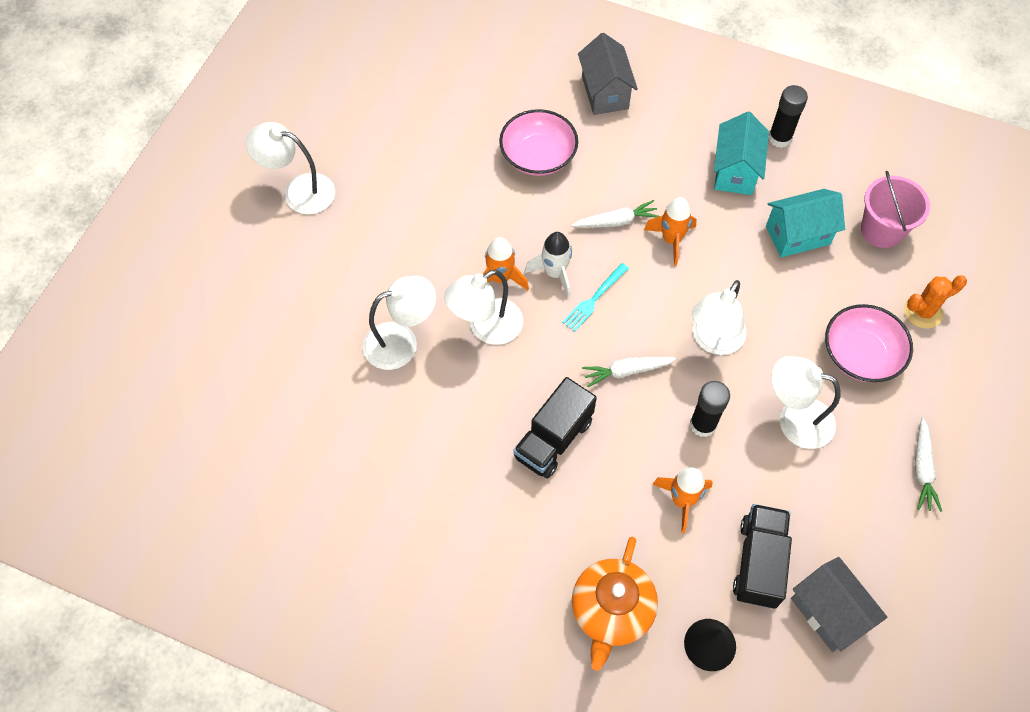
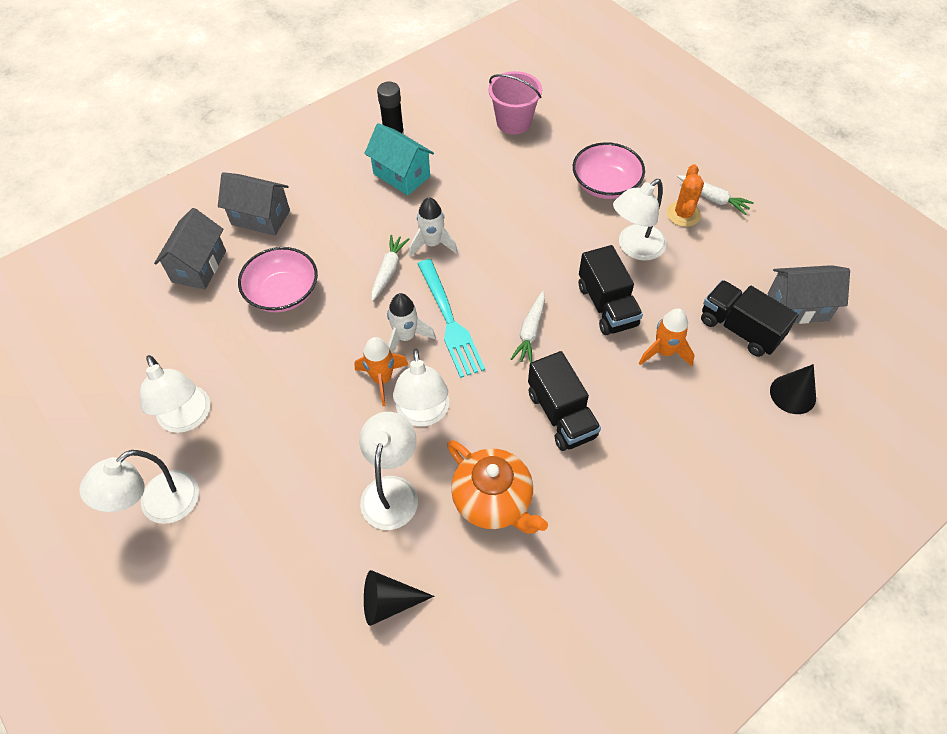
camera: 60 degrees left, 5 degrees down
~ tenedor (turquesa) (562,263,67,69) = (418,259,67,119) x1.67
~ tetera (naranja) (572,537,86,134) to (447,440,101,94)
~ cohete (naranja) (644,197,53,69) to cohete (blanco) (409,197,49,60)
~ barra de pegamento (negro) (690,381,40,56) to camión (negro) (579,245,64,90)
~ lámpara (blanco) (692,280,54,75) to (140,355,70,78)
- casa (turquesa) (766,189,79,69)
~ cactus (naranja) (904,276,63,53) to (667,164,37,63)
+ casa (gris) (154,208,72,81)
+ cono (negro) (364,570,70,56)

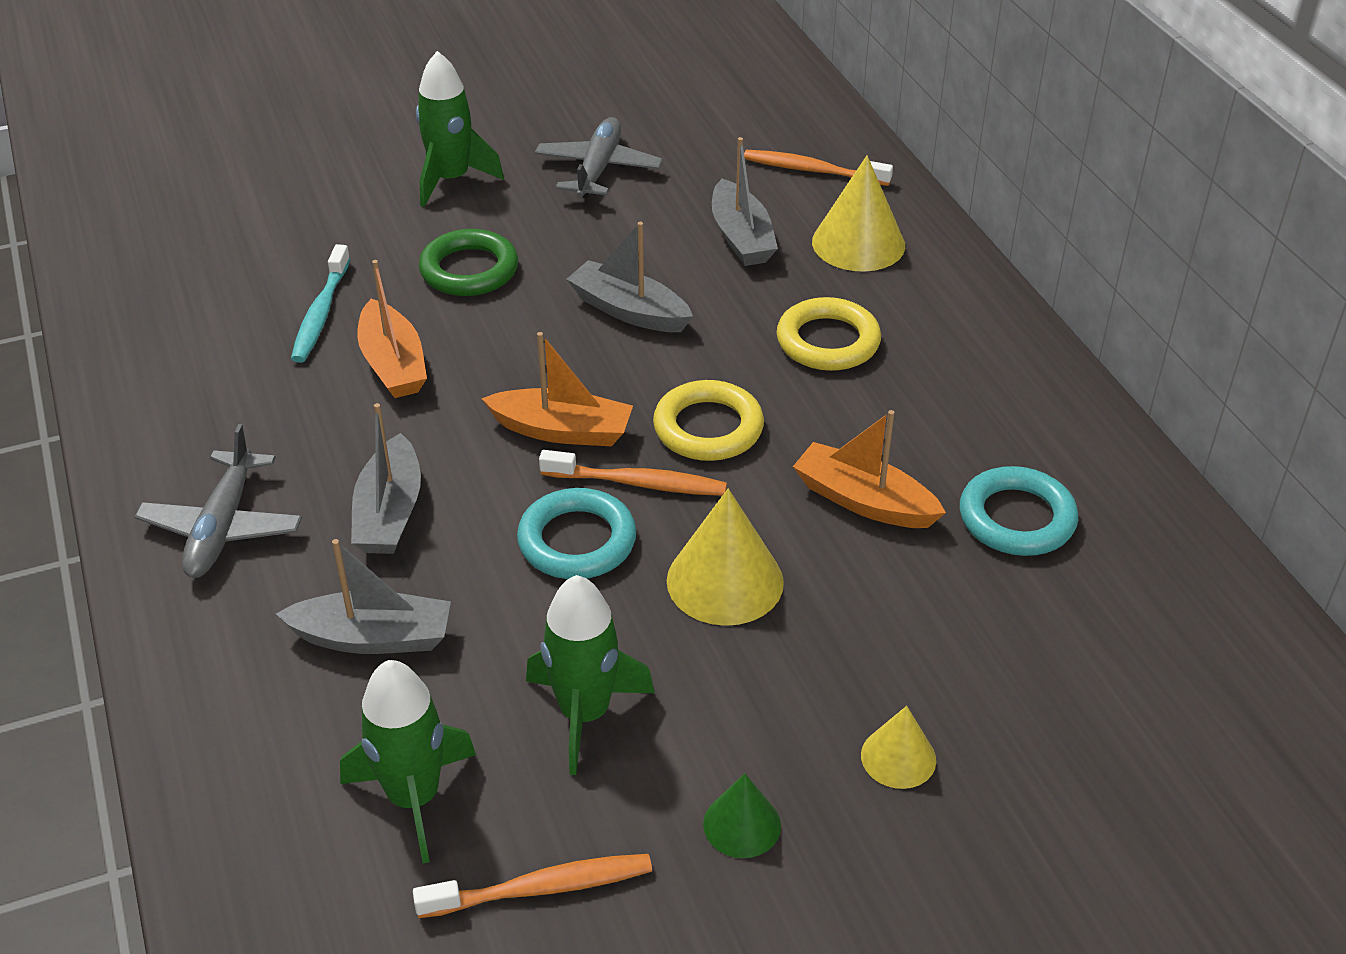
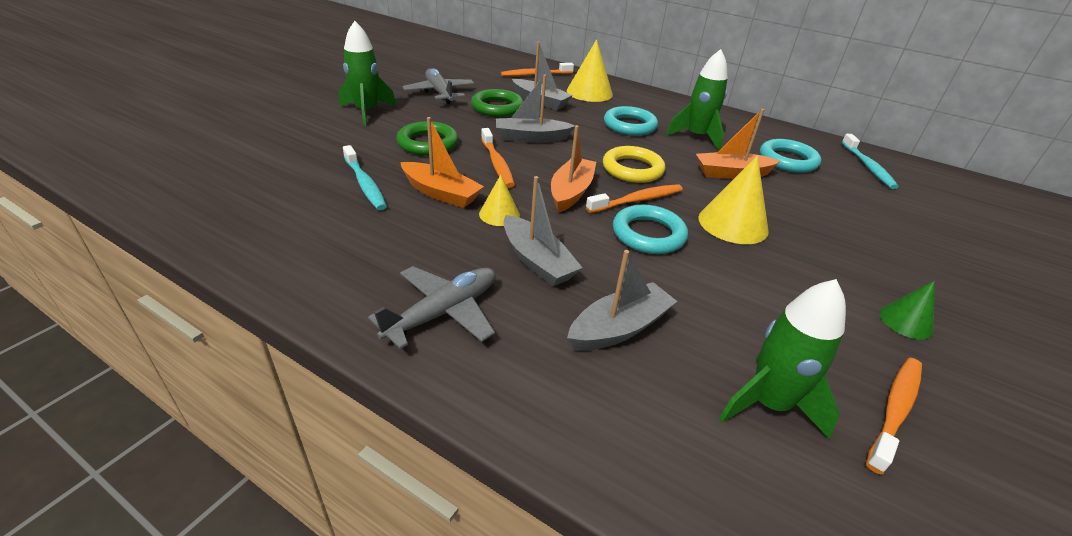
camera: 40 degrees left, 5 degrees down
~ avión (gris) (135,424,167,154) = (368,266,128,83) 105 degrees counterclockwise
~ barco (naranja) (481,332,152,114) = (551,125,45,87) 45 degrees counterclockwise
~ cohete (verde) (526,575,129,200) to (666,49,62,102)
~ anillo (amarillo) (777,297,104,74) to anillo (turquesa) (604,106,54,30)
~ cono (amarillo) (861,706,75,83) to (479,175,41,51)
+ anillo (verde) (471,89,53,28)
+ cepillo de dientes (naranja) (481,128,34,60)
+ cepillo de dientes (turquesa) (842,134,57,55)

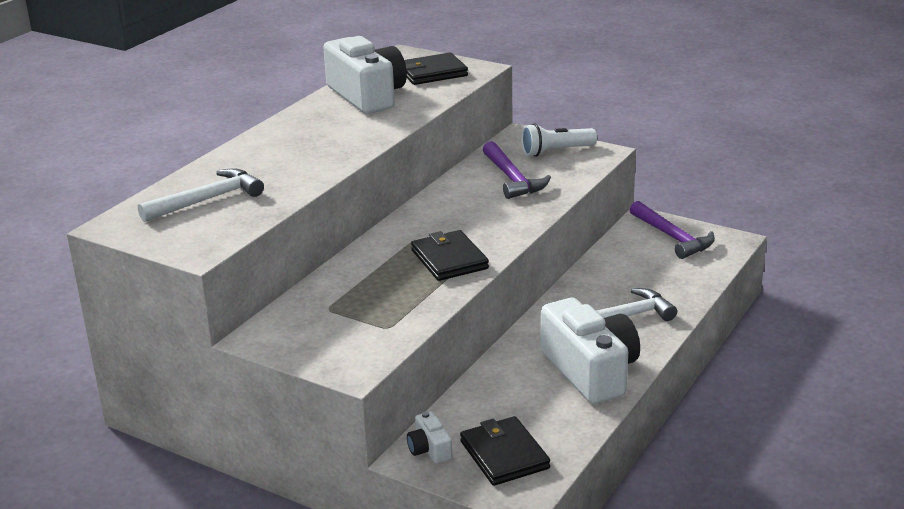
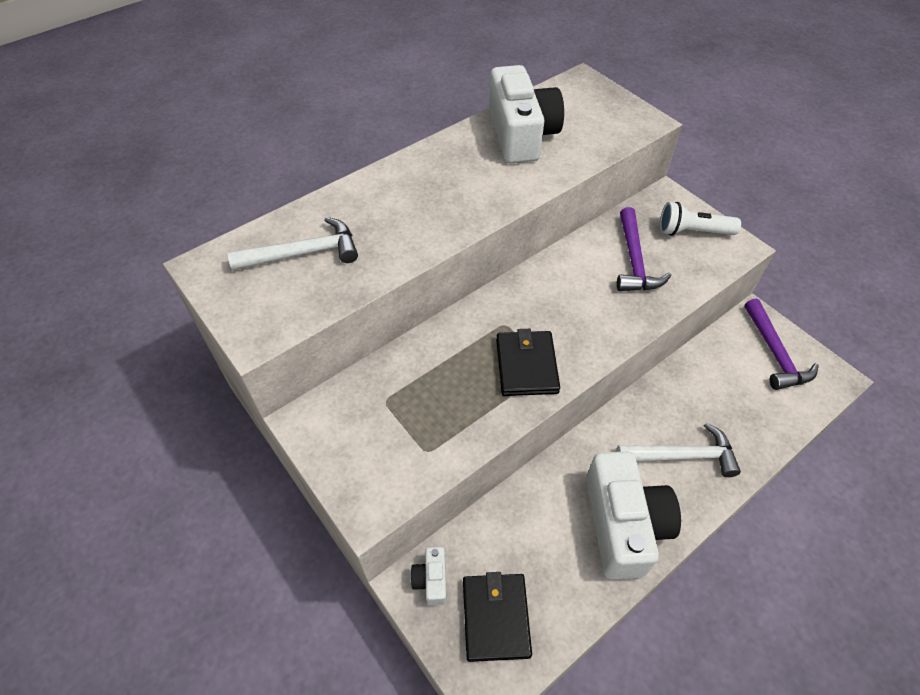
camera: 20 degrees right, 25 degrees up
- cartera (negro) (404,53,64,32)

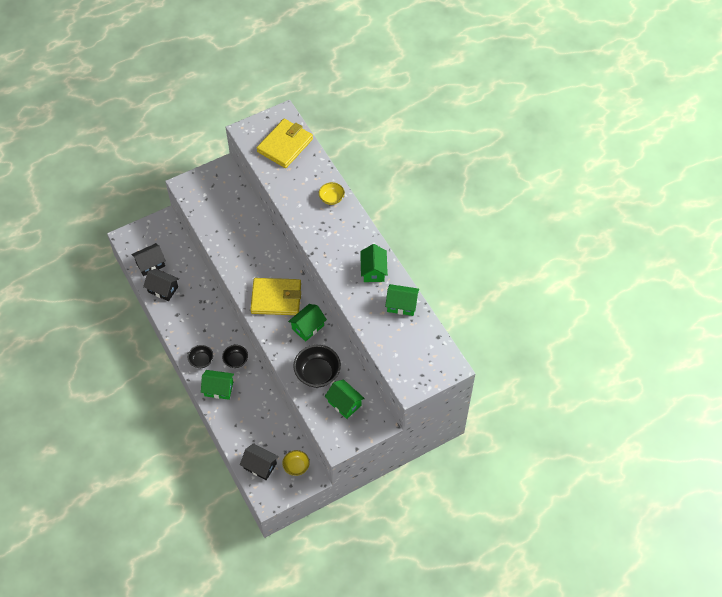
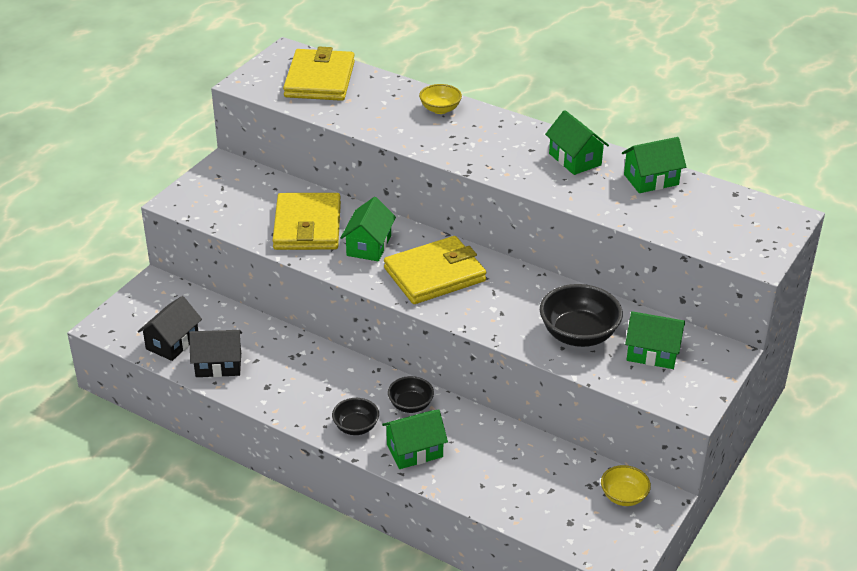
camera: 30 degrees left, 20 degrees down
- casa (negro) (240,443,39,37)
~ casa (verde) (288,304,39,38) to (341,197,55,64)
+ cartera (amarillo) (272,193,69,57)

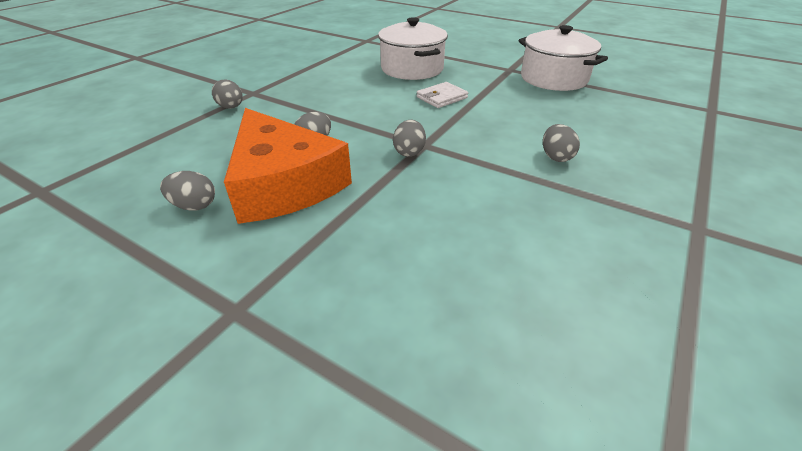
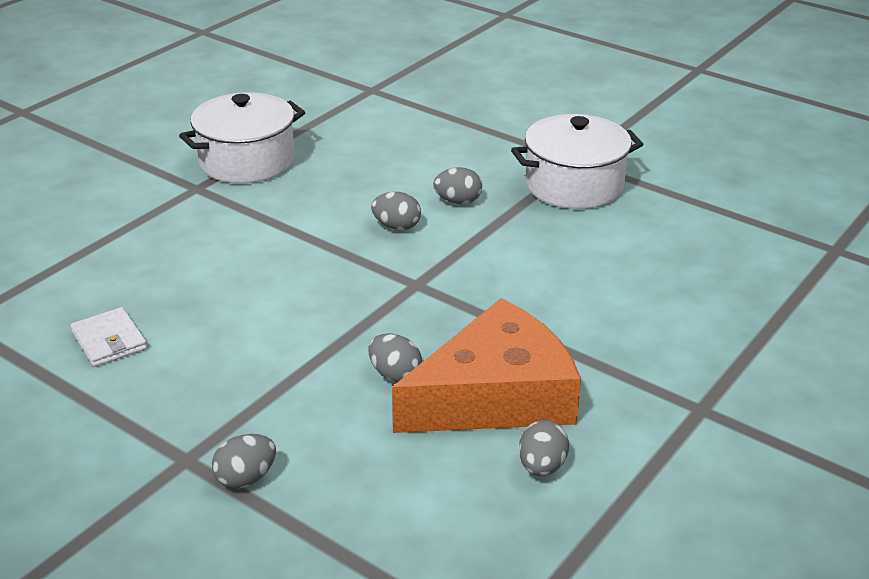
camera: 85 degrees left, 5 degrees down
~ olla (blanco) (378,17,70,63) to (511,114,132,95)
~ huevo (gris) (393,120,33,37) to (371,192,50,38)
~ cartera (blanco) (417,82,51,26) to (71,307,76,60)

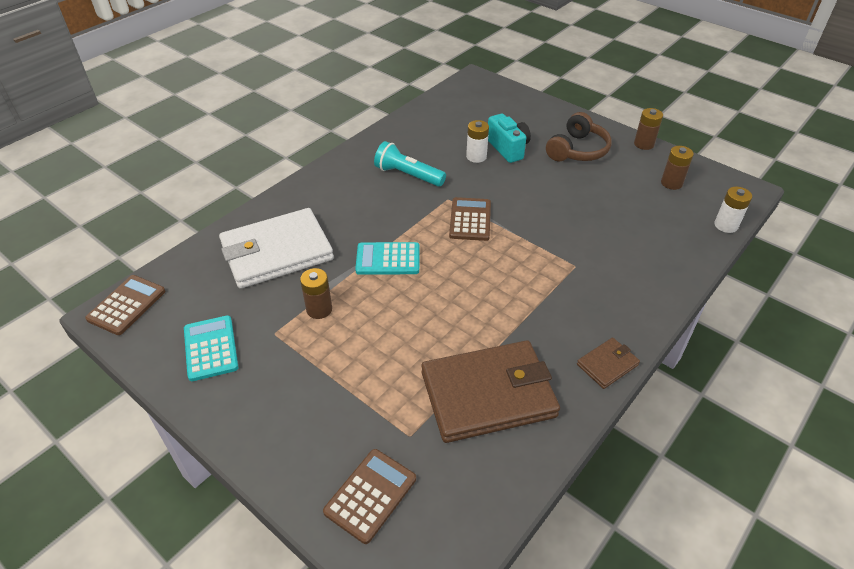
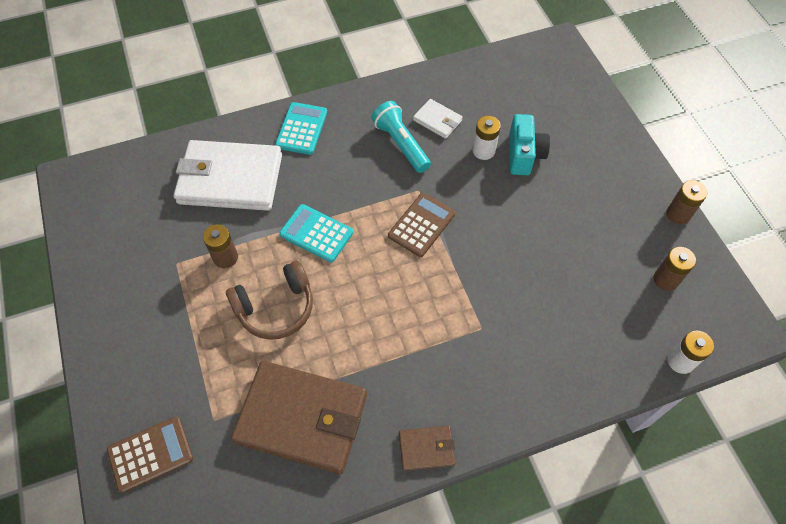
camera: 30 degrees right, 15 degrees up
- calculadora (marrón) (85,275,80,60)
~ calculadora (turquesa) (184,315,54,66) to (275,102,52,53)
~ auriculares (marrón) (546,112,66,49) to (226,261,87,79)
+ cartera (blanco) (413,99,50,40)

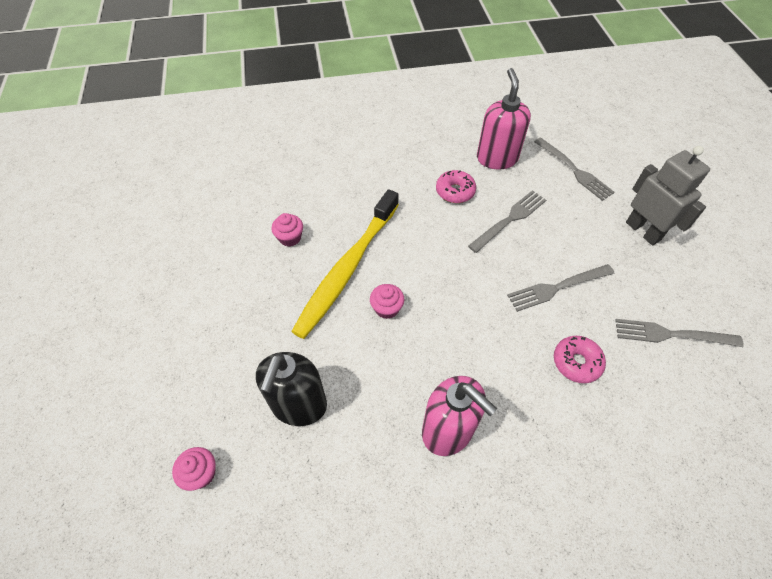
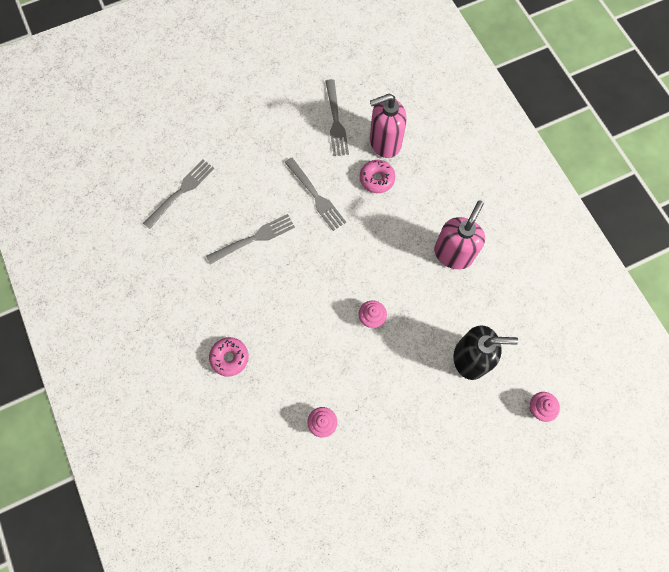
camera: 105 degrees left, 15 degrees up
- cepillo de dientes (amarillo) (291,189,108,150)
~ rosquilla (rosa) (436,170,40,33) to (209,337,40,40)
~ tenedor (gris) (468,190,78,63) = (206,214,89,50) 120 degrees clockwise
~ dispensador de jabón (rosa) (477,68,54,101) to (370,94,37,64)
- robot (gris) (626,146,84,99)

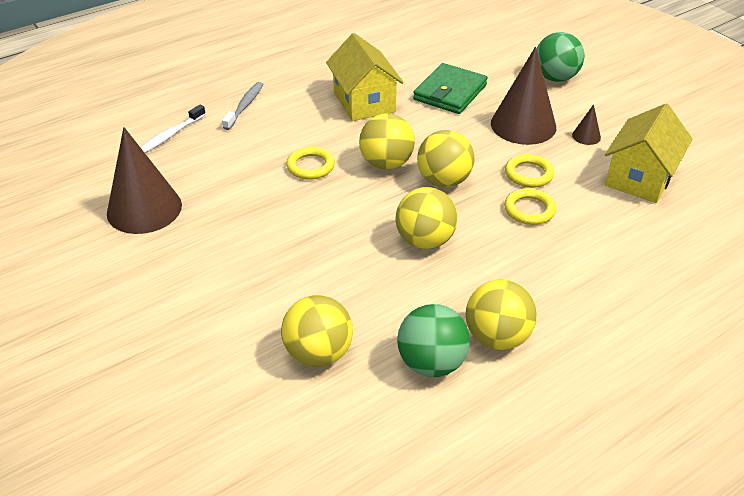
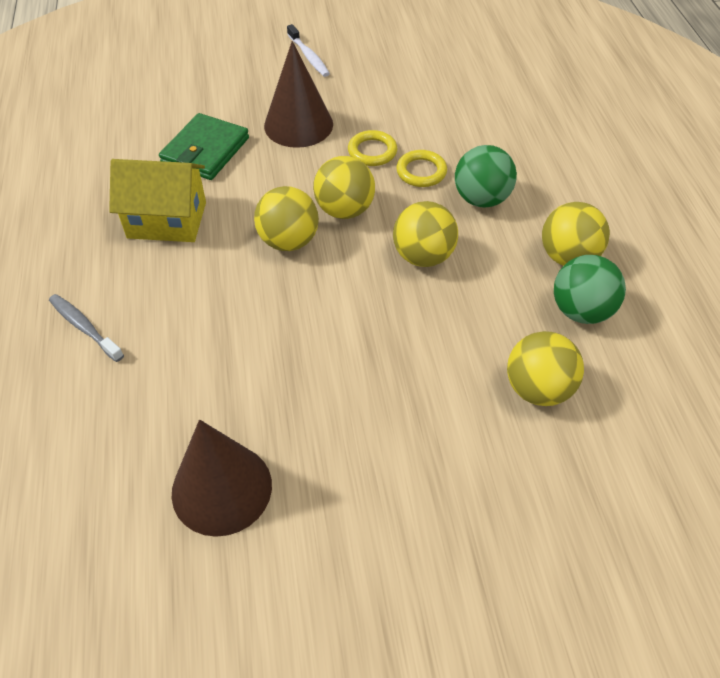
camera: 65 degrees left, 10 degrees up
~ cepillo de dientes (blanco) (140,105,66,48) to (287,24,43,53)
- anillo (amarillo) (286,146,49,34)
~ cartera (verde) (413,63,75,51) = (159,113,90,67) 60 degrees clockwise
~ pelota (verde) (537,32,47,50) to (455,145,62,63)
- cono (marrón) (572,104,29,41)
- casa (amarillo) (605,104,87,99)

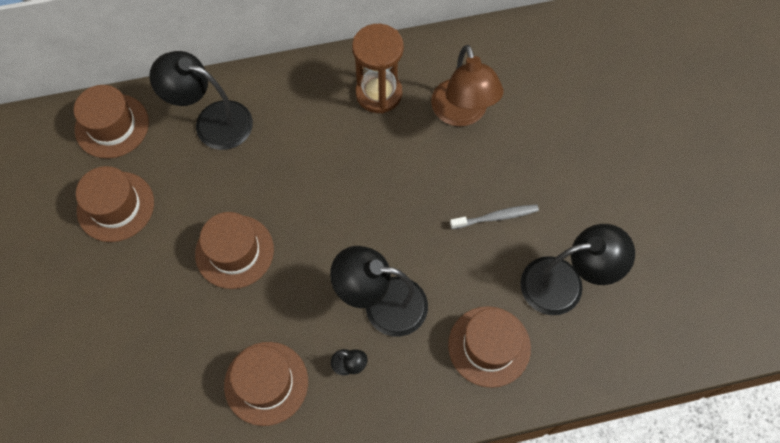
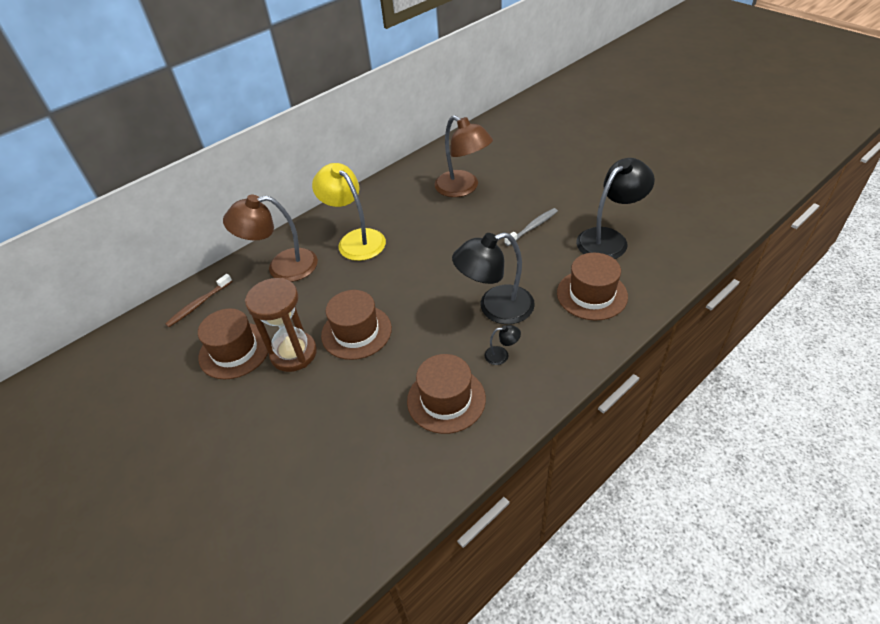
camera: 25 degrees left, 20 degrees down
~ sombrero (marrón) (74,85,75,74) to cepillo de dientes (marrón) (165,274,67,53)
~ lámpara (negro) (149,51,104,99) to lámpara (marrón) (223,195,95,87)
~ reloj de arena (marrón) (352,24,52,90) to (245,278,72,94)
+ lámpara (amarillo) (312,163,74,98)

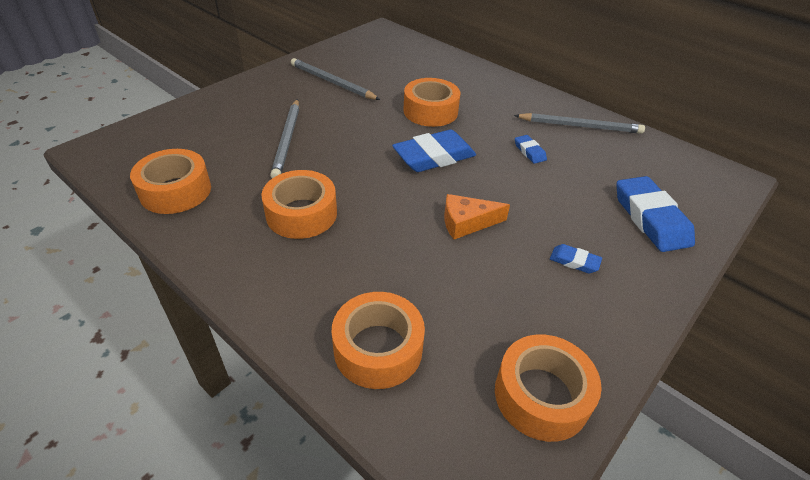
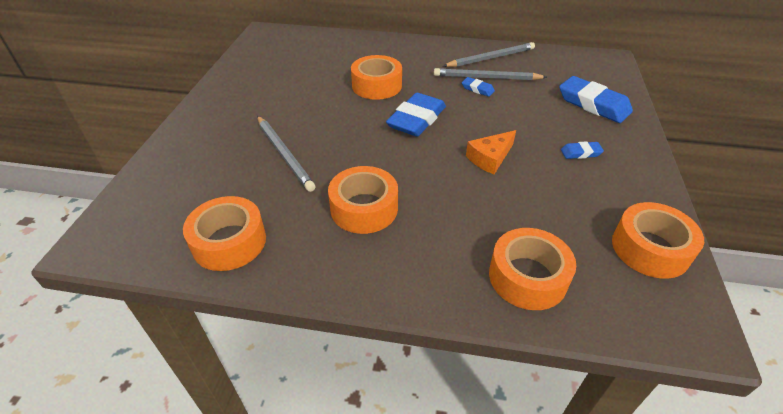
camera: 30 degrees left, 0 degrees up
~ lápiz (gris) (291,58,89,42) to (434,68,113,12)

